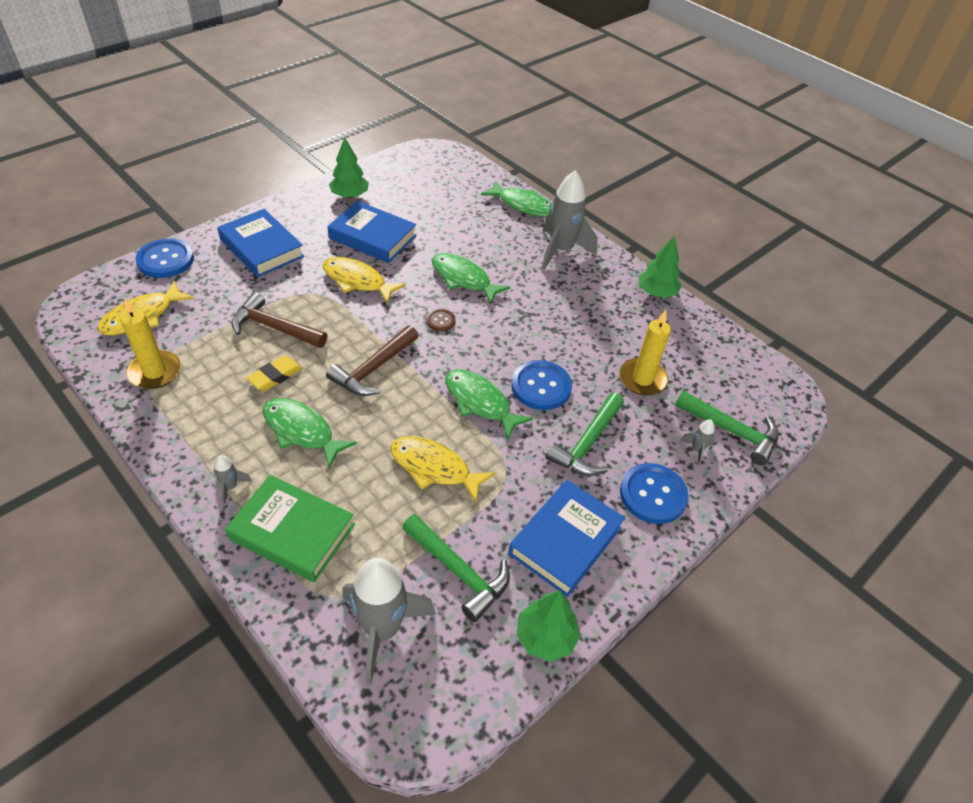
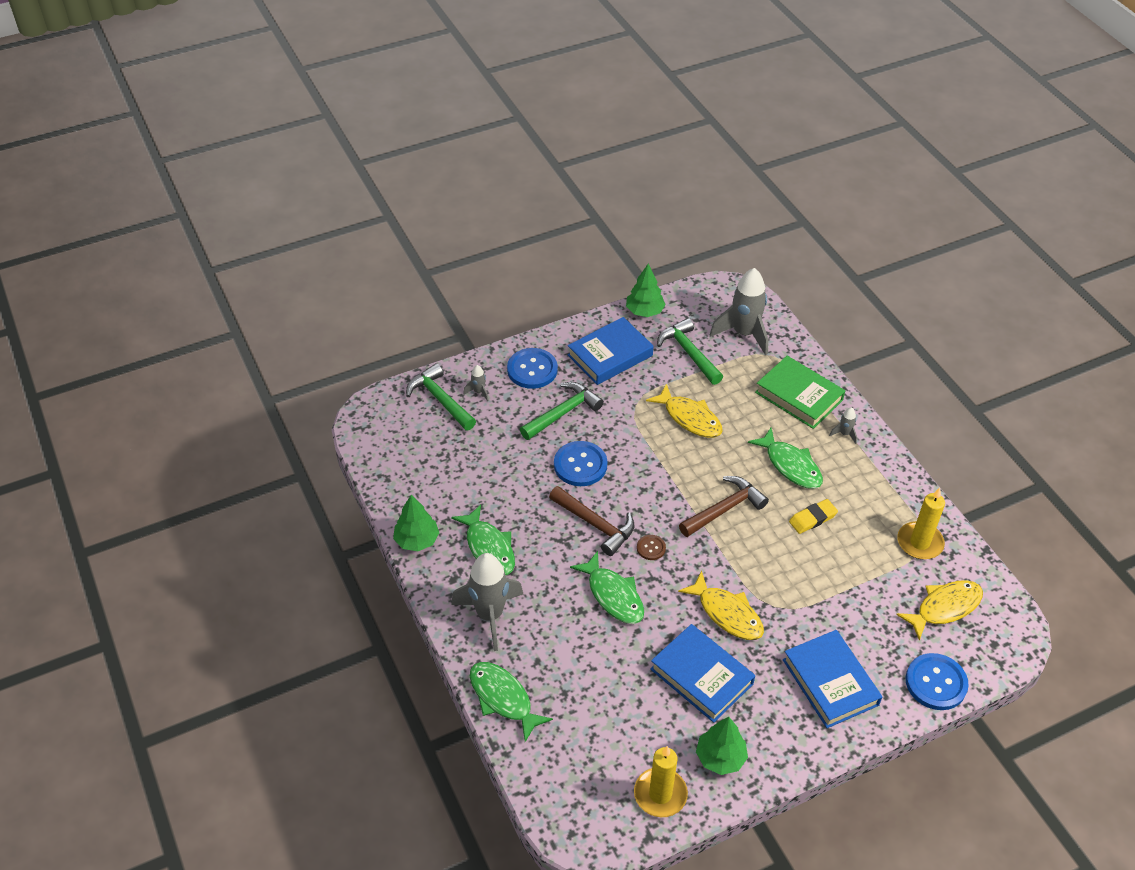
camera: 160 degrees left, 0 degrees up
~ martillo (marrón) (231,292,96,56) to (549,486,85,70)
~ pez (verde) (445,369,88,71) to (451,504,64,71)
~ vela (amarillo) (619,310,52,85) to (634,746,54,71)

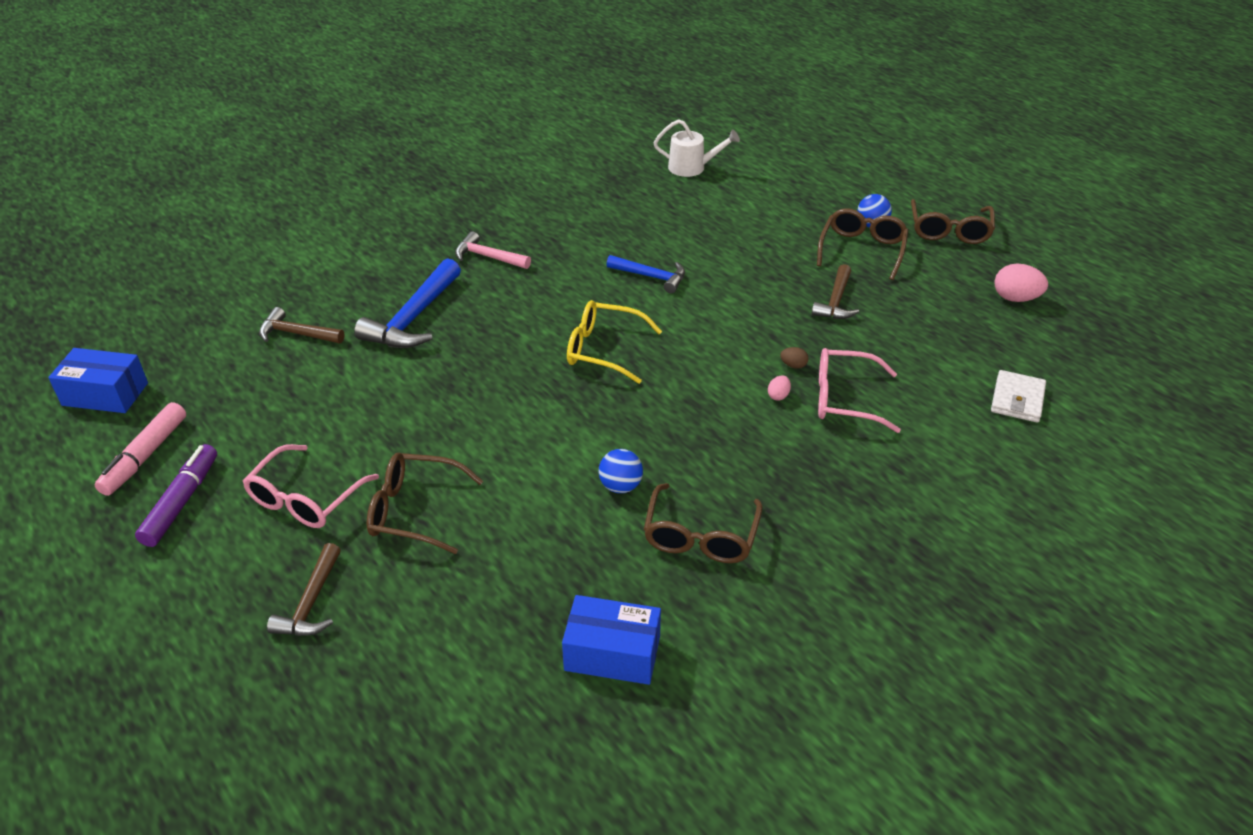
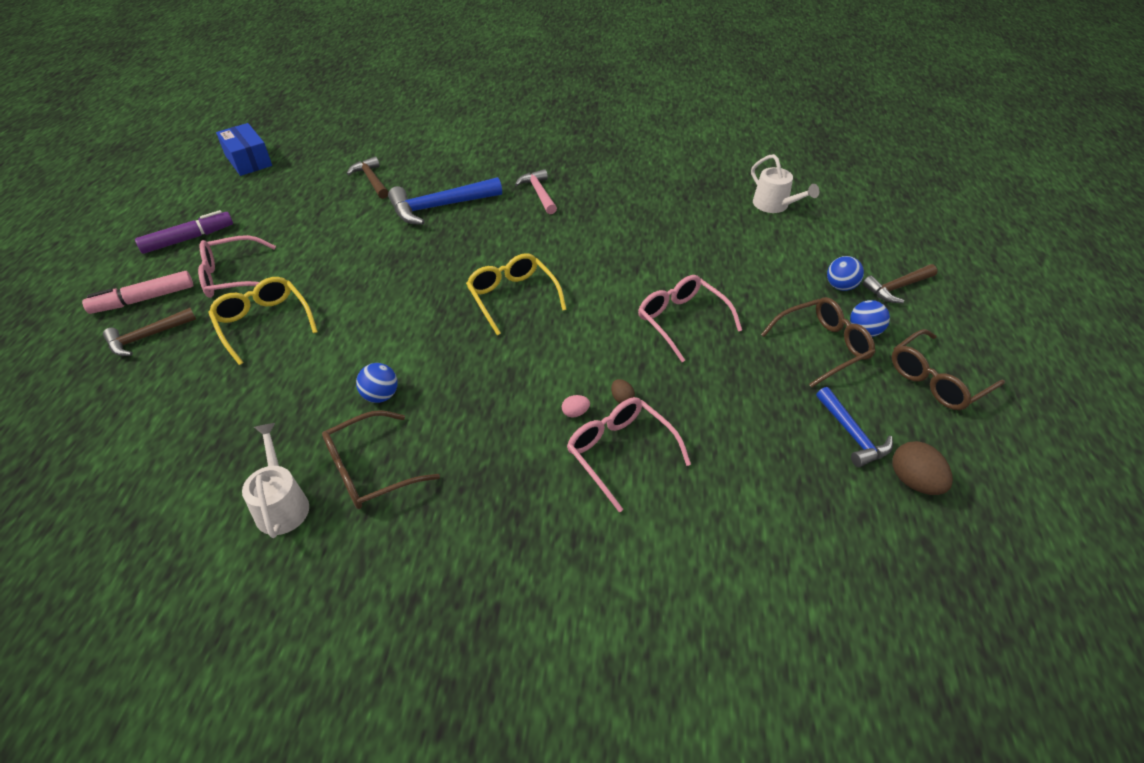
camera: 45 degrees right, 5 degrees up
~ rotulador (rosa) (95,402,91,94) to (82,271,111,43)
~ gafas (marrón) (367,452,116,102) to gafas (amarillo) (208,277,110,88)
- caja (azul) (562,595,99,90)
~ martillo (azul) (606,255,79,39) to (816,387,77,80)
~ martillo (marrón) (812,264,47,55) to (863,264,74,39)
- cartera (blanco) (991,370,55,53)
~ huevo (rosa) (995,264,53,38) to huevo (marrón) (892,441,61,54)
+ regadera (blanco) (242,423,67,115)
+ gafas (rosa) (638,275,104,87)
+ pelota (azul) (827,256,37,35)

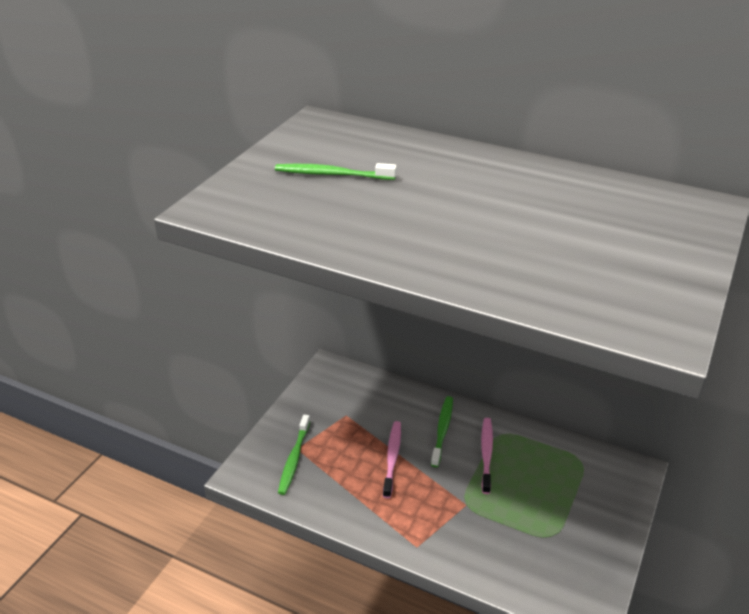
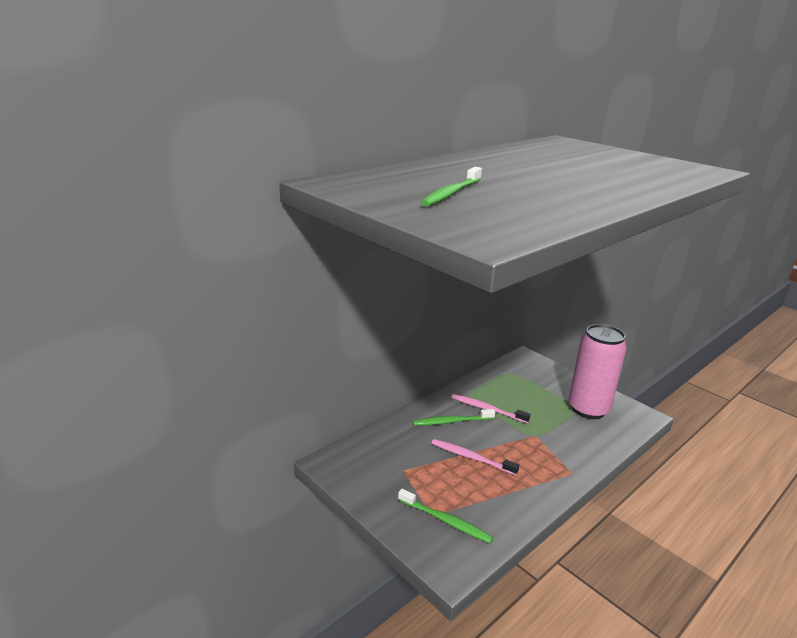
camera: 70 degrees left, 10 degrees down
~ cepillo de dientes (verde) (431,396,22,71) = (413,409,82,17) 45 degrees counterclockwise
+ lata (rosa) (569,324,58,95)

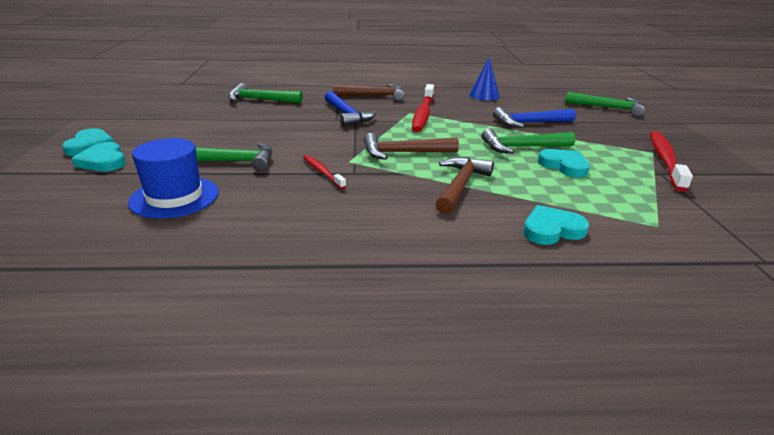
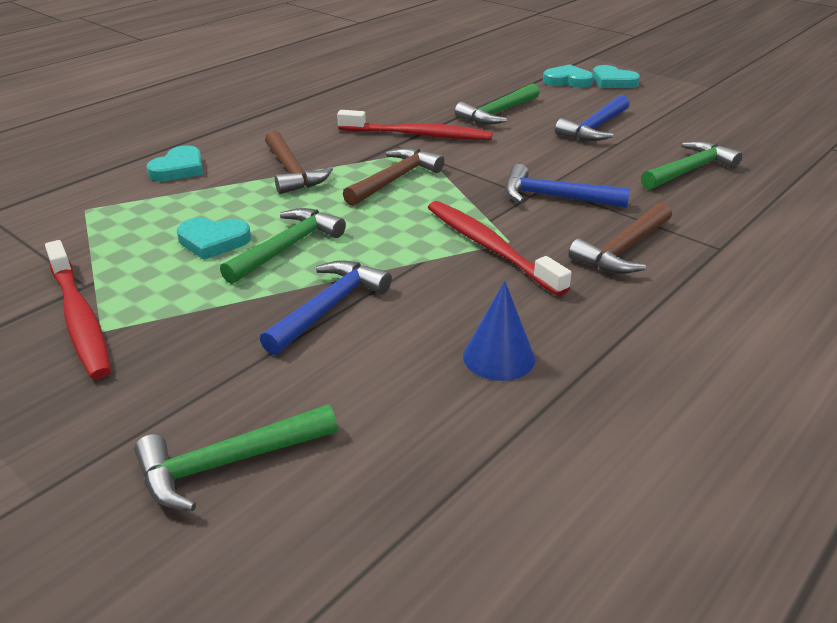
camera: 135 degrees right, 5 degrees up
- sombrero (azul) (128,138,91,81)
~ cepillo de dientes (rojo) (303,155,43,34) = (337,110,156,30) x1.85
+ martillo (azul) (555,95,75,46)

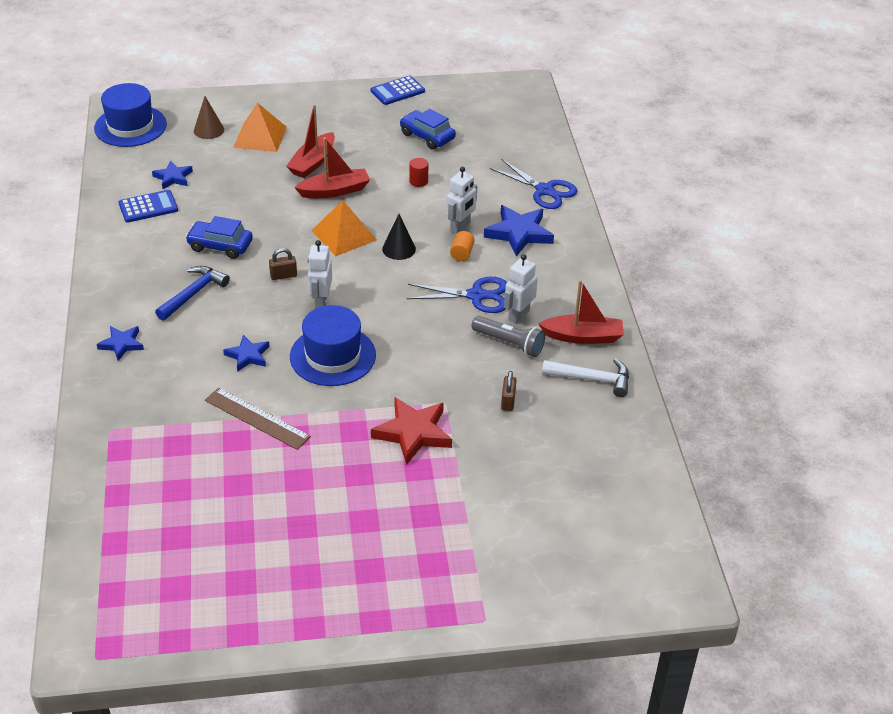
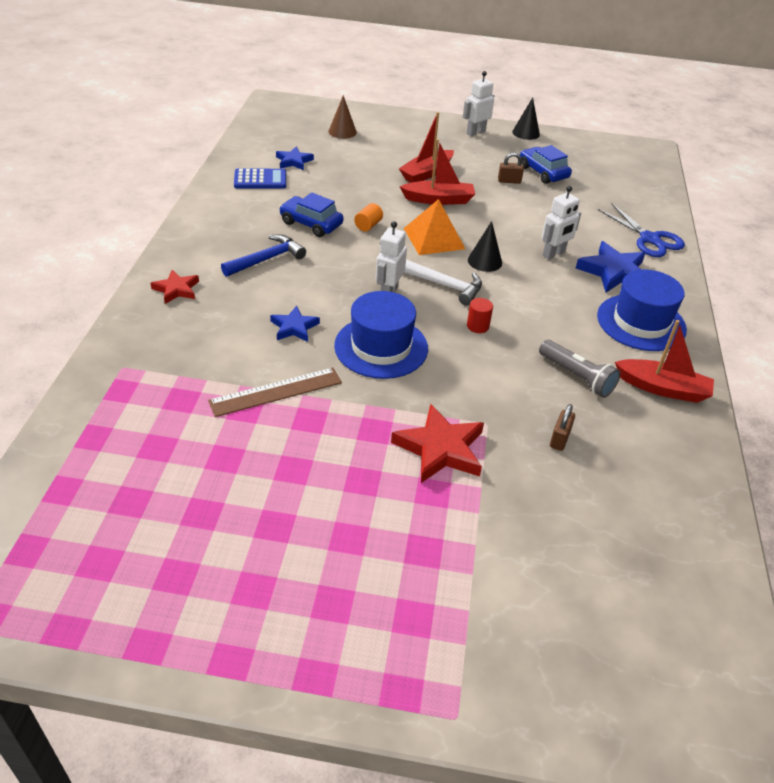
camera: 15 degrees right, 0 degrees up
~ sombrero (azul) (94,83,73,64) to (597,270,90,81)
~ estrella (azul) (97,326,47,35) to estrella (rojo) (150,270,49,34)
~ regla (marrón) (205,388,106,62) = (208,368,134,49) 75 degrees counterclockwise
- pirámide (naranja) (233,103,54,49)
~ candado (marrón) (269,248,28,32) to (498,152,26,32)
~ calculadora (azul) (371,76,54,29) to cono (negro) (512,97,28,43)
- tijeras (azul) (407,277,100,36)
~ cilindro (rojo) (409,158,19,29) to (467,298,26,35)
~ cilindro (naranja) (450,231,25,30) to (354,203,29,29)
~ robot (blanco) (504,254,34,70) to (463,71,32,65)
~ martillo (blanco) (542,358,87,39) to (404,259,78,46)

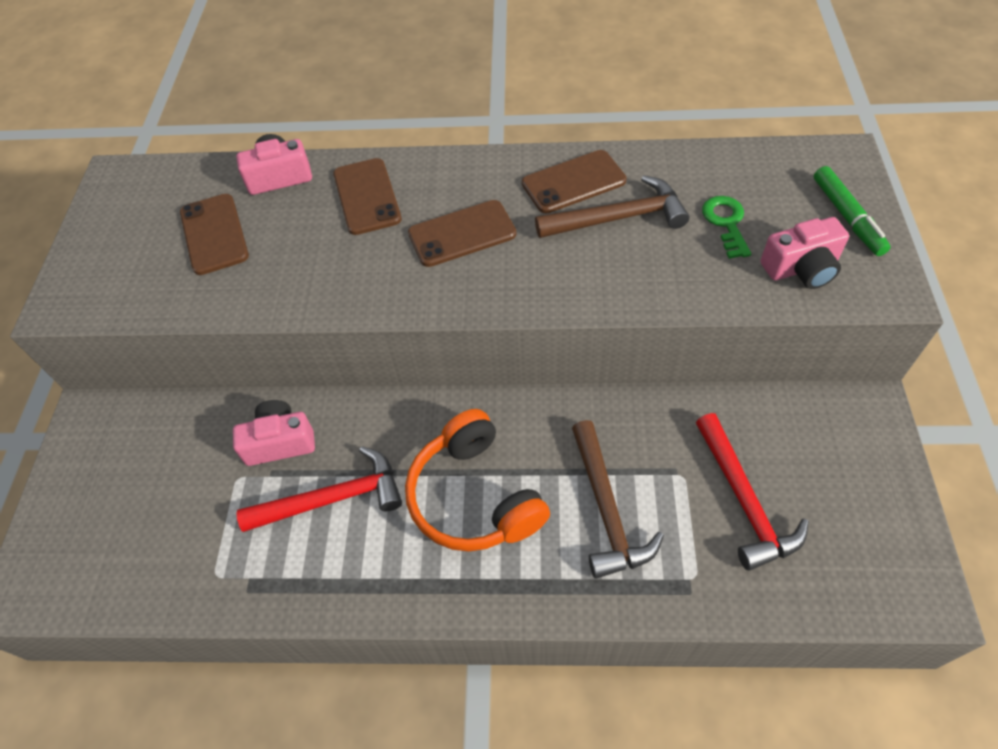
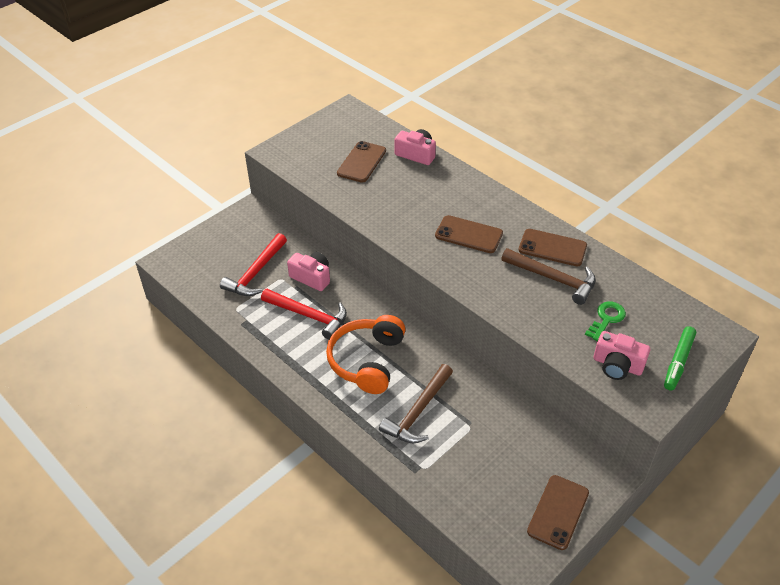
camera: 40 degrees right, 10 degrees down
~ móvil (marrón) (333,158,69,77) to (527,475,62,75)
~ martillo (rojo) (696,413,113,158) to (220,233,67,63)

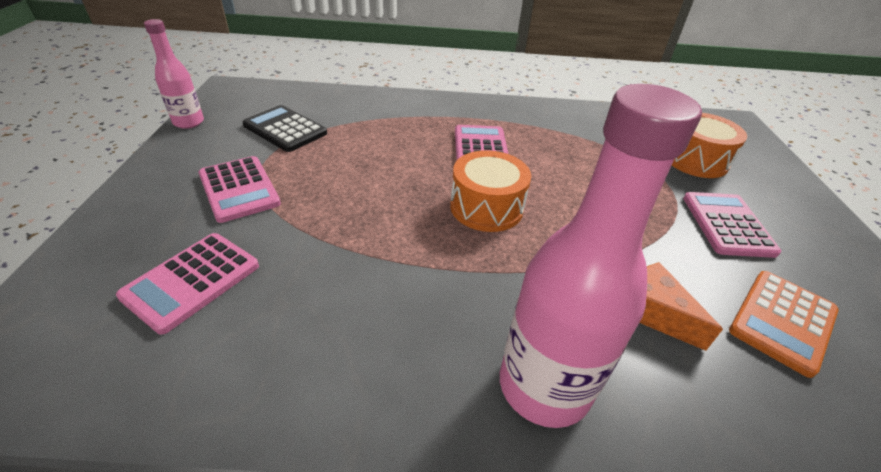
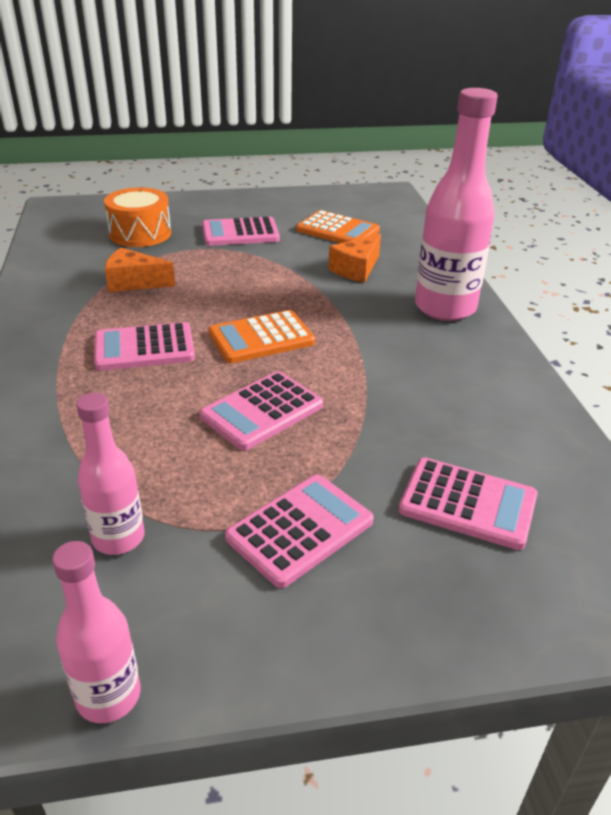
camera: 100 degrees left, 5 degrees down
~ calculadora (negro) (242,105,85,47) to botella (rosa) (76,393,69,162)
~ tambor (naranja) (450,150,81,82) to calculadora (naranja) (209,310,106,53)
+ queso (naranja) (105,248,70,44)
+ calculadora (rosa) (200,371,123,79)

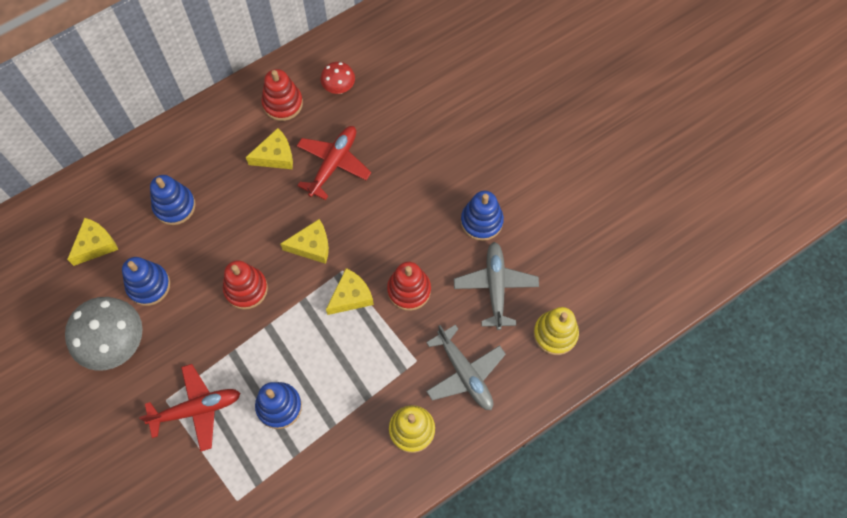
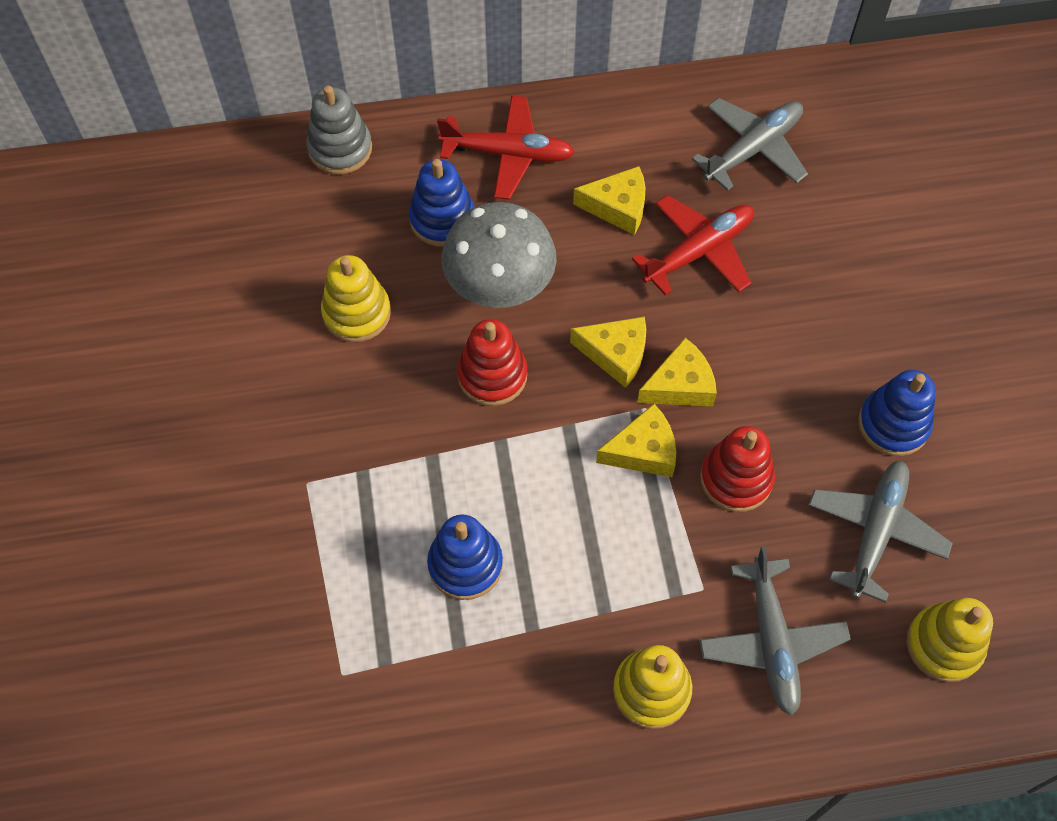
camera: 25 degrees right, 5 degrees down
~ seta (gris) (65,297,78,74) to (441,202,116,106)
~ queso (amarillo) (67,218,51,48) to (637,338,80,68)
~ juguete apilable (azul) (122,257,48,49) to juguete apilable (amarillo) (321,255,70,87)
~ avión (rojo) (139,364,102,88) to (437,95,137,105)
- juguete apilable (rojo) (261,69,42,52)
~ seta (rojo) (321,62,34,32) to avión (gris) (692,98,116,93)
+ juguete apilable (gris) (306,85,66,89)

